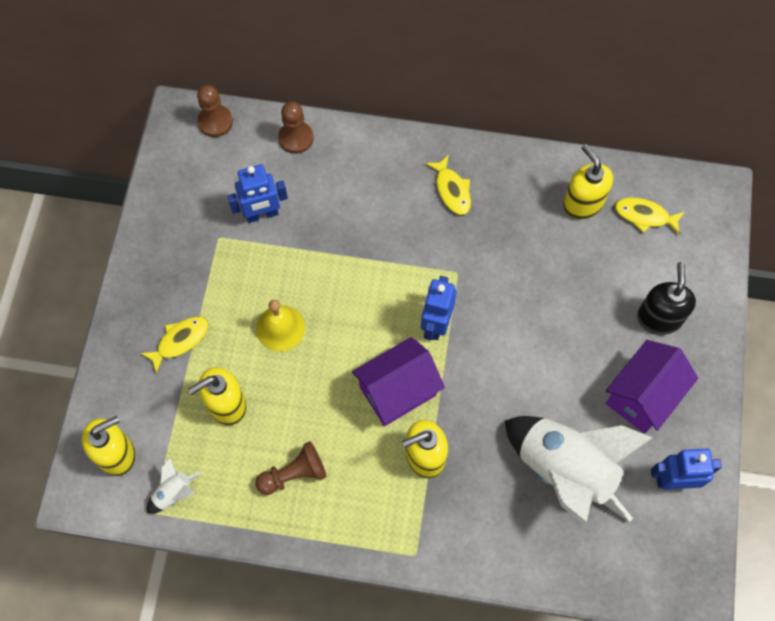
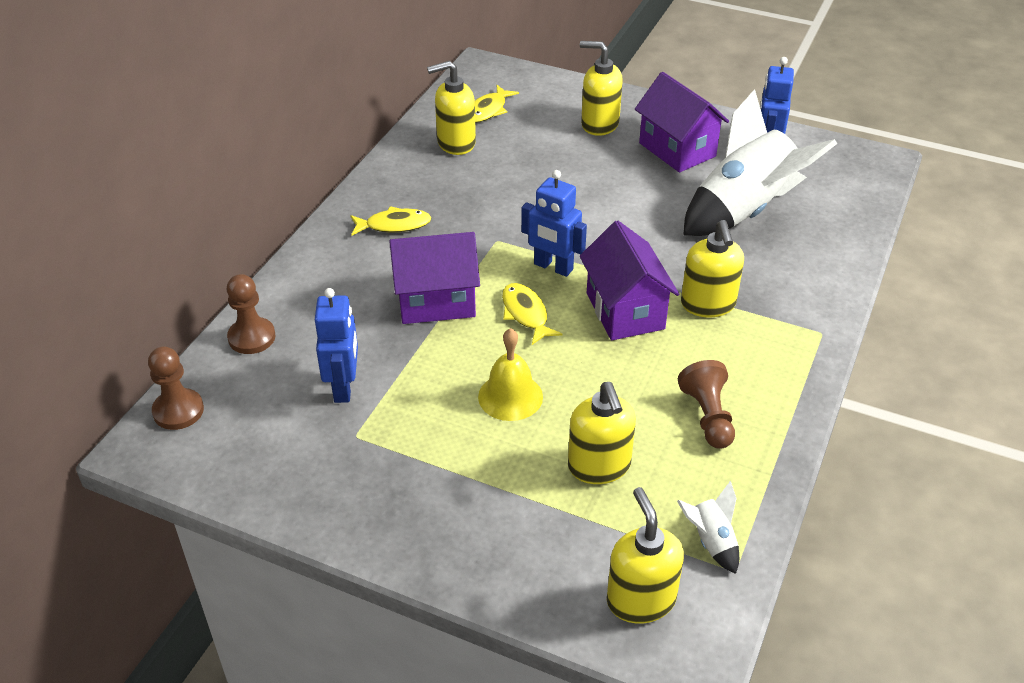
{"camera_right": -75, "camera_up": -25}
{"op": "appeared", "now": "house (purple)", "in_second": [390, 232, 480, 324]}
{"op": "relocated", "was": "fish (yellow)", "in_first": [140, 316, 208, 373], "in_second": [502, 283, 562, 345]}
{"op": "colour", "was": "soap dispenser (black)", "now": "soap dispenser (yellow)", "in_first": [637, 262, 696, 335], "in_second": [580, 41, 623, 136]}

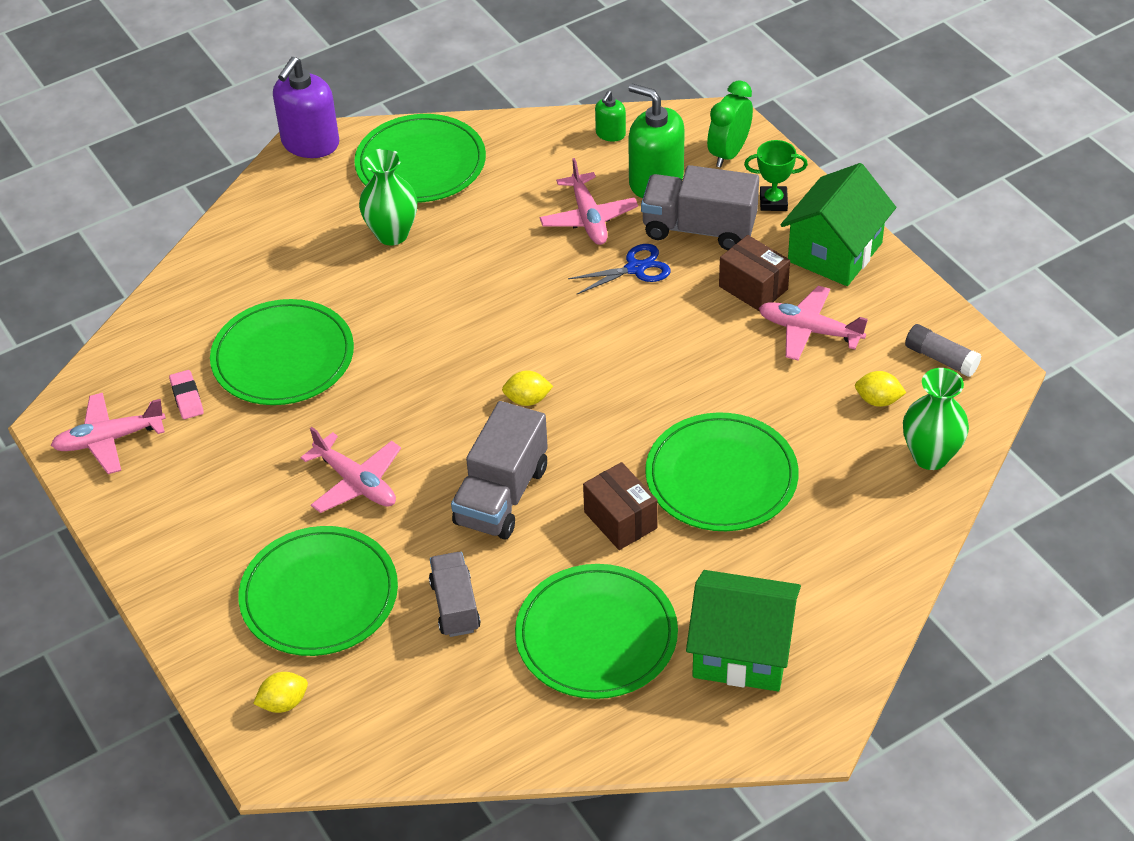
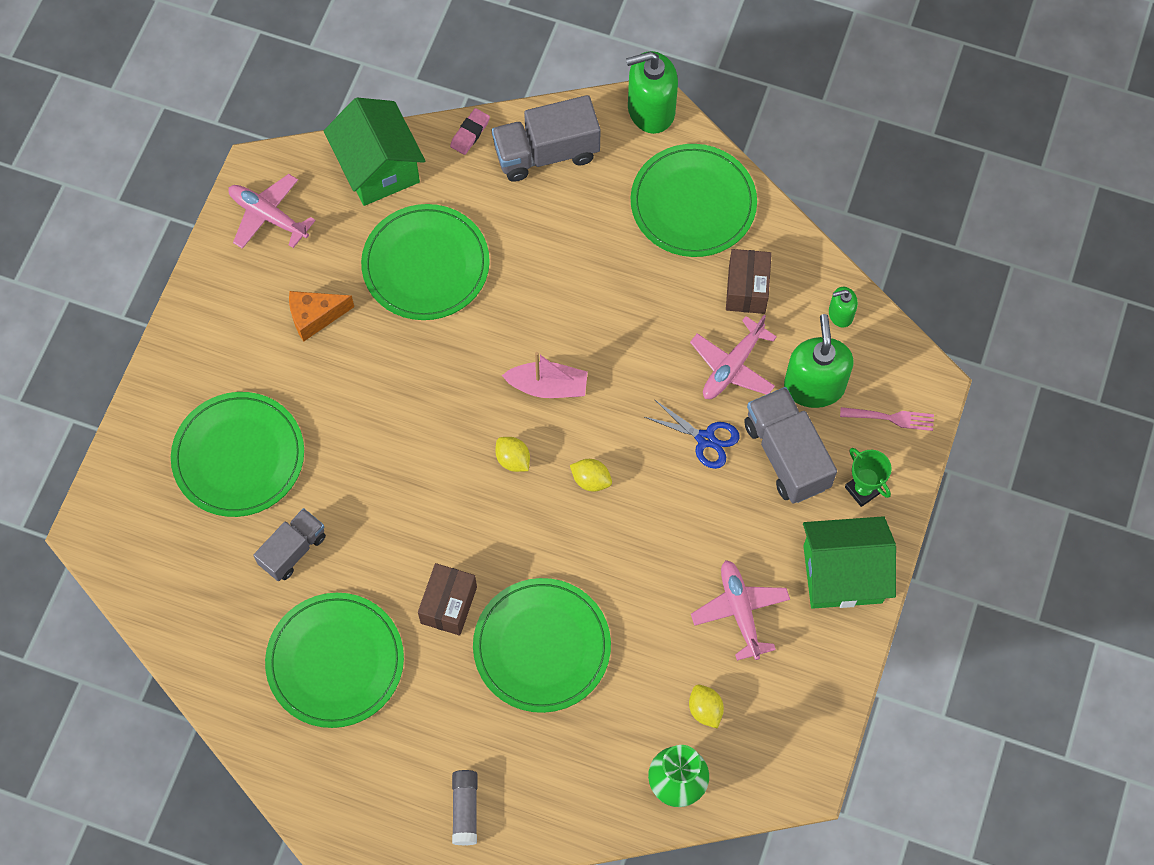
{"camera_right": 50, "camera_up": 20}
{"op": "missing", "was": "plane (pink)", "in_first": [300, 427, 401, 513]}
{"op": "missing", "was": "vase (green)", "in_first": [359, 148, 417, 246]}
{"op": "appeared", "now": "cheese (orange)", "in_second": [289, 291, 354, 341]}
{"op": "appeared", "now": "boat (pink)", "in_second": [502, 352, 588, 398]}
{"op": "relocated", "was": "eraser (pink)", "in_first": [169, 370, 204, 419], "in_second": [450, 108, 490, 155]}
{"op": "relocated", "was": "lemon (yellow)", "in_first": [253, 672, 308, 713], "in_second": [570, 459, 612, 492]}
{"op": "relocated", "was": "truck (grey)", "in_first": [451, 401, 548, 540], "in_second": [492, 95, 601, 182]}
{"op": "relocated", "was": "house (green)", "in_first": [686, 570, 801, 691], "in_second": [324, 98, 425, 206]}
{"op": "relocated", "was": "box (brown)", "in_first": [719, 235, 790, 312], "in_second": [726, 249, 772, 314]}
{"op": "relocated", "was": "glue stick (grey)", "in_first": [905, 324, 981, 377], "in_second": [452, 770, 478, 846]}
{"op": "exchanged", "was": "clock (green)", "now": "fork (pink)", "in_first": [707, 80, 753, 167], "in_second": [840, 407, 934, 431]}
{"op": "colour", "was": "soap dispenser (purple)", "now": "soap dispenser (green)", "in_first": [273, 57, 339, 158], "in_second": [626, 51, 678, 134]}

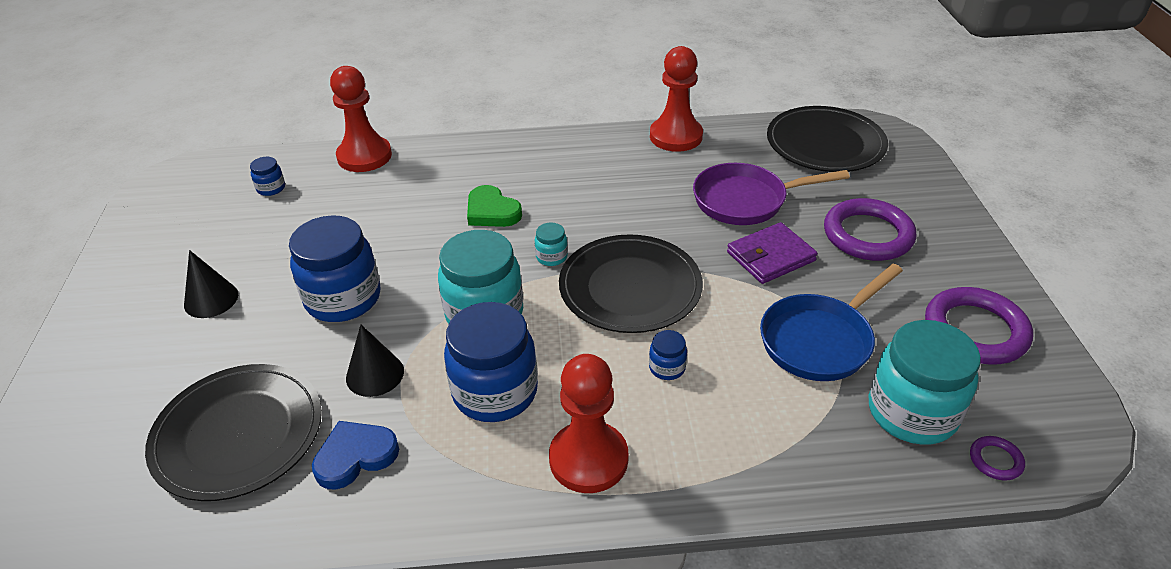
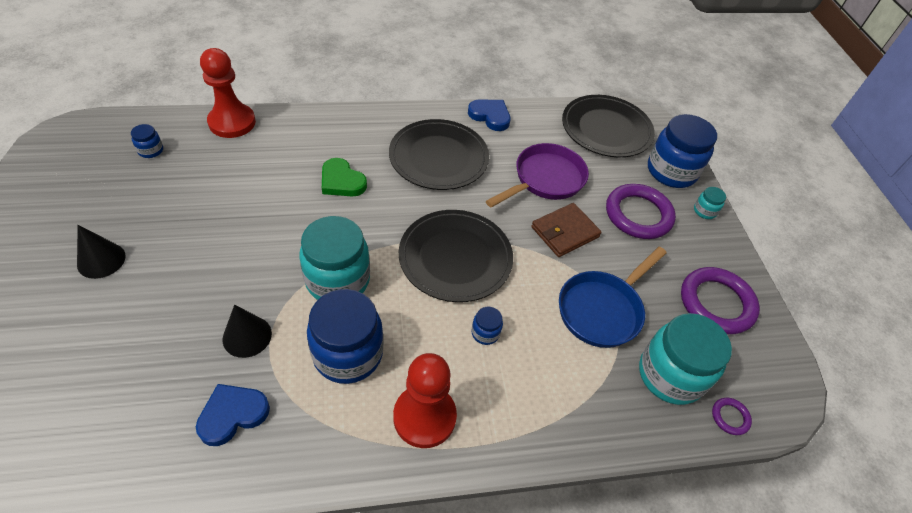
{"camera_right": -10, "camera_up": 10}
{"op": "relocated", "was": "plate (black)", "in_first": [145, 364, 322, 501], "in_second": [389, 119, 489, 190]}
{"op": "relocated", "was": "jar (blue)", "in_first": [289, 215, 380, 322], "in_second": [648, 114, 717, 188]}
{"op": "relocated", "was": "jar (turquoise)", "in_first": [535, 223, 568, 266], "in_second": [694, 187, 726, 219]}
{"op": "exchanged", "was": "pawn (red)", "now": "heart (blue)", "in_first": [650, 46, 703, 152], "in_second": [468, 99, 511, 131]}
{"op": "colour", "was": "wallet (purple)", "now": "wallet (brown)", "in_first": [727, 222, 818, 284], "in_second": [531, 203, 602, 257]}
{"op": "spun", "was": "pan (purple)", "in_first": [693, 163, 850, 225], "in_second": [486, 143, 589, 208], "clockwise": 150}

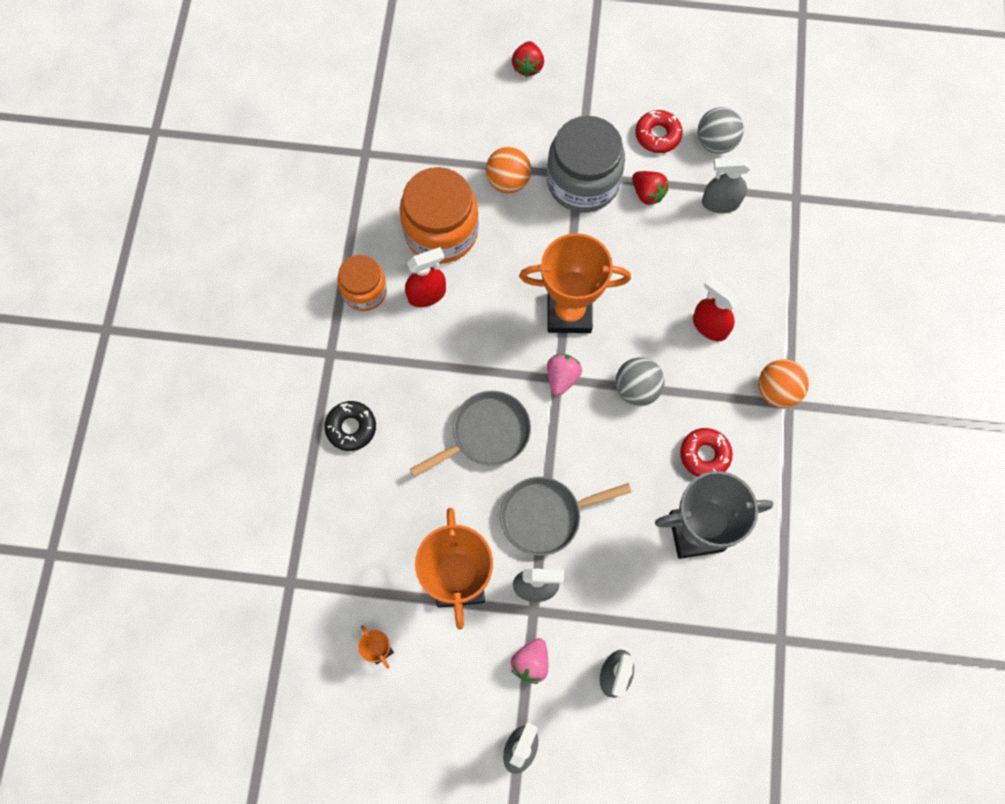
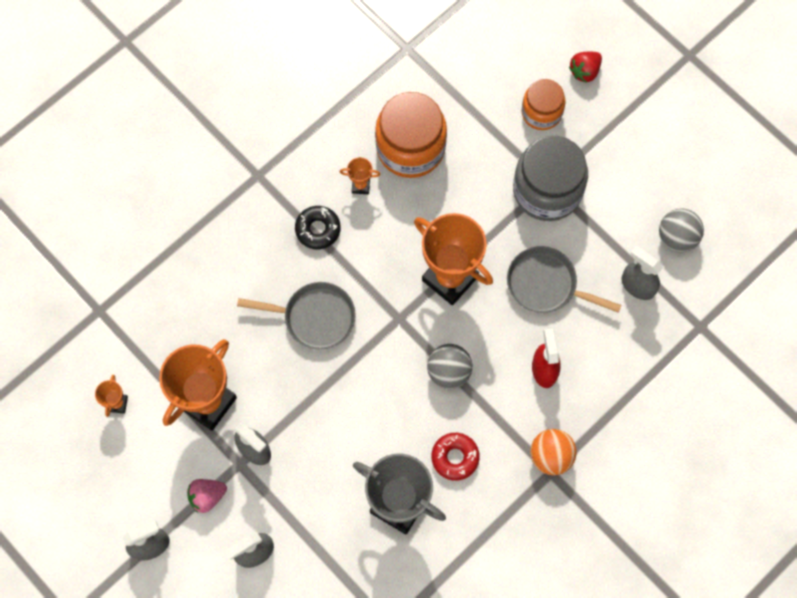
{"camera_right": 40, "camera_up": 0}
{"op": "missing", "was": "ball (orange)", "in_first": [486, 147, 531, 193]}
{"op": "missing", "was": "strawberry (pink)", "in_first": [547, 354, 582, 396]}
{"op": "missing", "was": "strawberry (red)", "in_first": [632, 171, 668, 205]}
{"op": "missing", "was": "donut (red)", "in_first": [635, 110, 683, 153]}
{"op": "relocated", "was": "donut (black)", "in_first": [324, 401, 376, 451], "in_second": [295, 206, 341, 249]}
{"op": "relocated", "was": "jar (orange)", "in_first": [337, 255, 387, 311], "in_second": [521, 79, 566, 130]}
{"op": "relocated", "was": "pan (grey)", "in_first": [500, 477, 631, 556], "in_second": [507, 246, 621, 313]}
{"op": "exchanged", "was": "spray bottle (red)", "now": "trophy (orange)", "in_first": [405, 247, 446, 307], "in_second": [340, 157, 380, 194]}

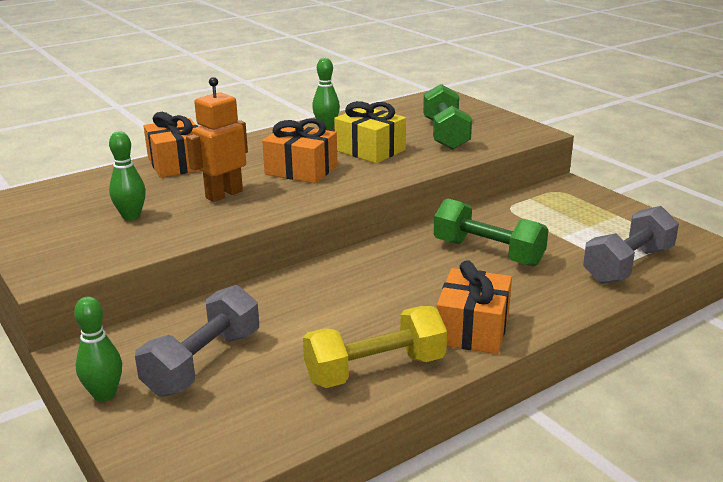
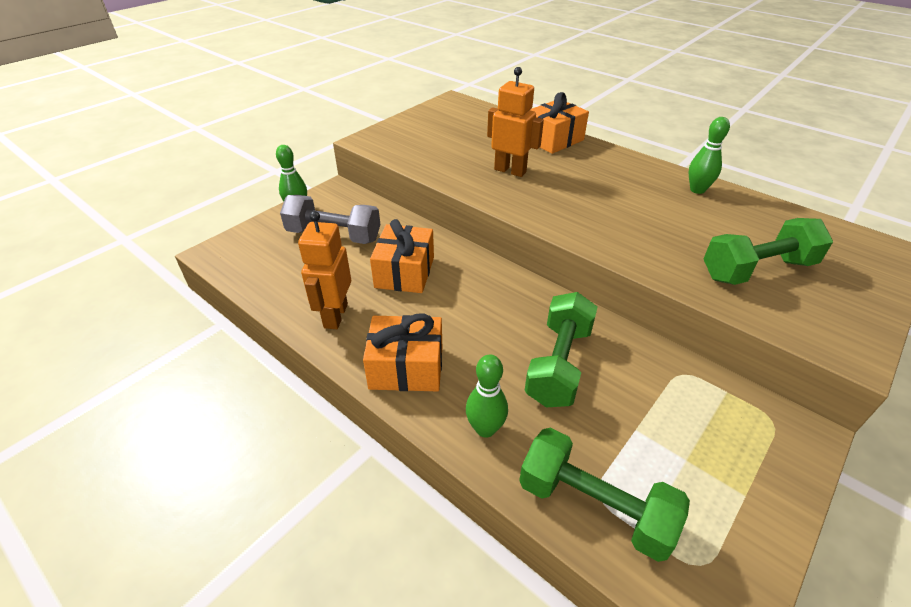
{"camera_right": 75, "camera_up": 15}
{"op": "missing", "was": "gift (yellow)", "in_first": [334, 101, 406, 163]}
{"op": "relocated", "was": "bowling pin (green)", "in_first": [109, 131, 146, 221], "in_second": [466, 355, 508, 438]}
{"op": "relocated", "was": "gift (orange)", "in_first": [262, 118, 337, 183], "in_second": [370, 219, 434, 293]}
{"op": "exchanged", "was": "dumbbell (yellow)", "now": "robot (orange)", "in_first": [303, 306, 447, 388], "in_second": [298, 211, 351, 329]}
{"op": "colour", "was": "dumbbell (grey)", "now": "dumbbell (green)", "in_first": [583, 206, 679, 284], "in_second": [519, 428, 690, 562]}

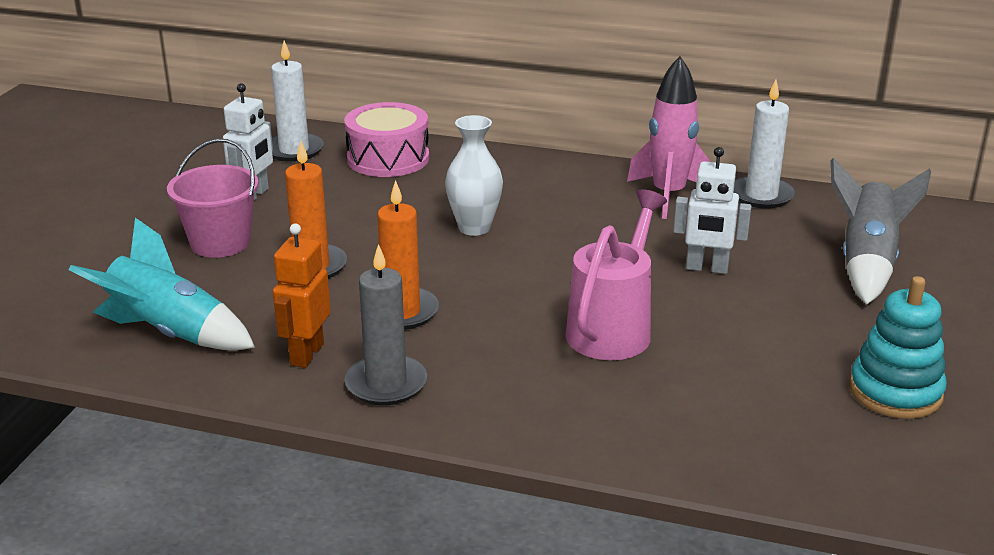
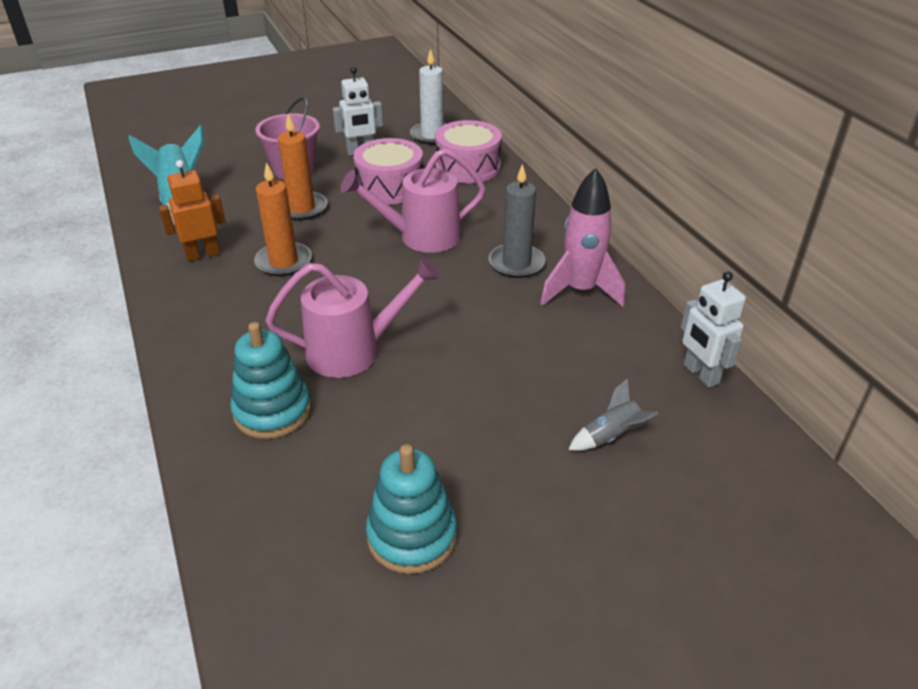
{"camera_right": 50, "camera_up": 10}
{"op": "missing", "was": "candle (white)", "in_first": [733, 80, 795, 209]}
{"op": "appeared", "now": "stacking toy (turquoise)", "in_second": [230, 322, 311, 439]}
{"op": "appeared", "now": "drum (pink)", "in_second": [353, 138, 423, 204]}
{"op": "relocated", "was": "candle (grey)", "in_first": [344, 244, 427, 405], "in_second": [489, 164, 546, 278]}
{"op": "relocated", "was": "robot (white)", "in_first": [673, 147, 751, 274], "in_second": [681, 271, 746, 388]}
{"op": "exchanged", "was": "vase (white)", "now": "watering can (pink)", "in_first": [445, 115, 503, 236], "in_second": [341, 148, 486, 253]}
{"op": "size", "was": "rocket (grey)", "in_first": [830, 158, 931, 304], "in_second": [568, 378, 659, 451], "ratio": 0.53}

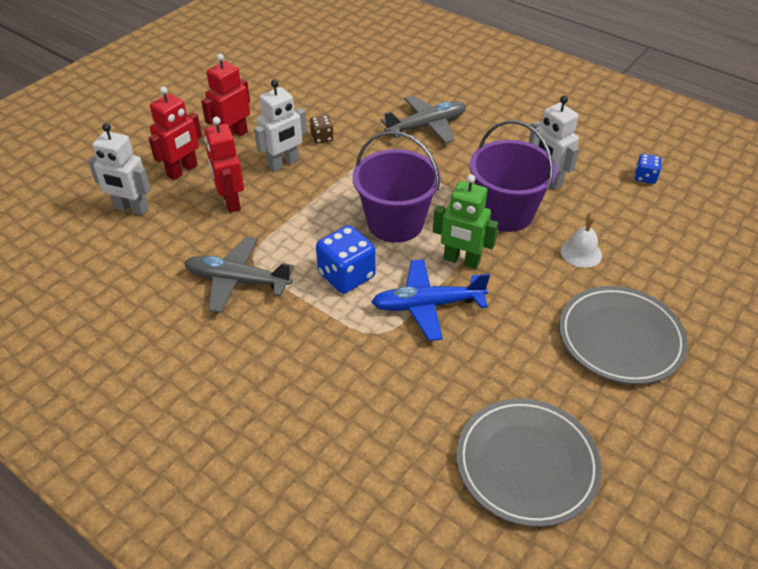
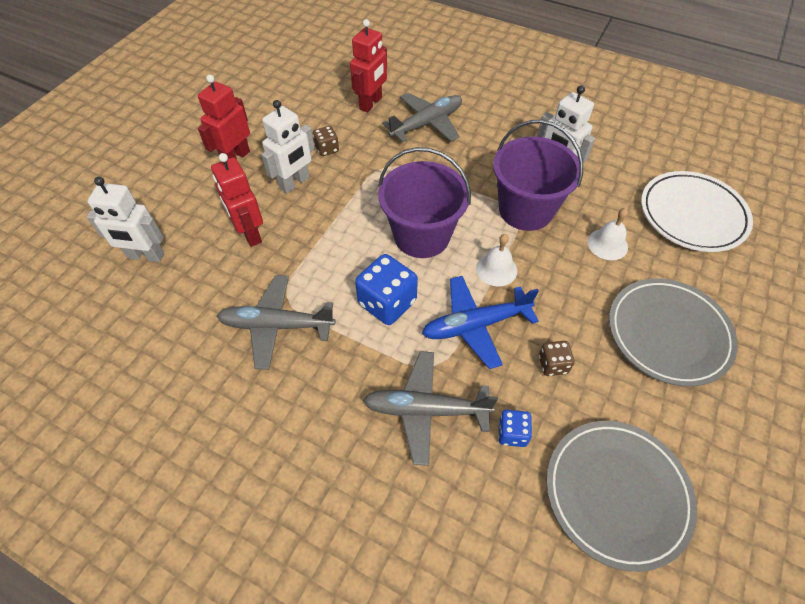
{"camera_right": -10, "camera_up": 10}
{"op": "appeared", "now": "plane (grey)", "in_second": [363, 351, 498, 466]}
{"op": "appeared", "now": "dice (brown)", "in_second": [539, 341, 574, 376]}
{"op": "appeared", "now": "plate (white)", "in_second": [641, 171, 753, 252]}
{"op": "relocated", "was": "robot (red)", "in_first": [148, 86, 202, 180], "in_second": [350, 19, 387, 112]}
{"op": "relocated", "was": "dice (blue)", "in_first": [635, 154, 662, 184], "in_second": [498, 410, 532, 447]}
{"op": "exchanged", "was": "robot (green)", "now": "bell (white)", "in_first": [433, 174, 498, 269], "in_second": [476, 234, 517, 287]}

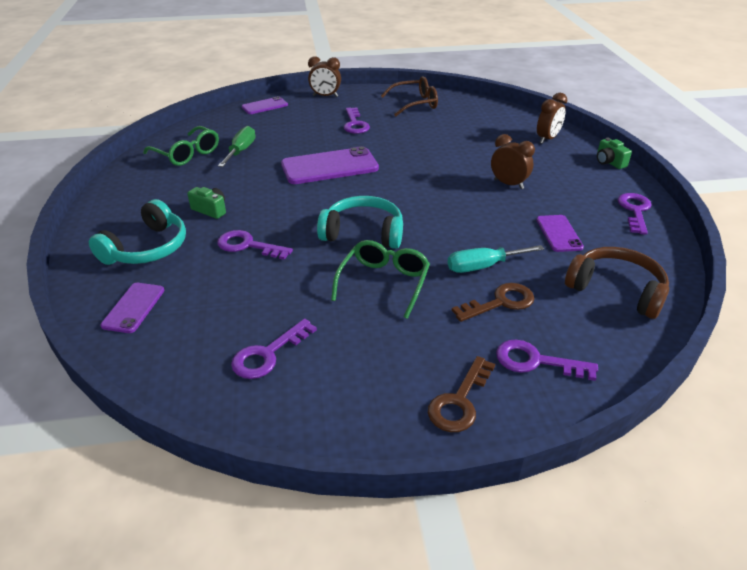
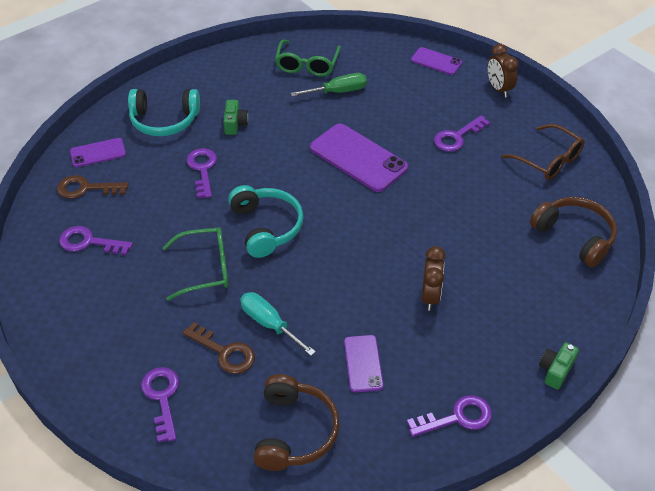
{"camera_right": 60, "camera_up": 10}
{"op": "missing", "was": "clock (brown)", "in_first": [537, 93, 567, 144]}
{"op": "appeared", "now": "headphones (brown)", "in_second": [530, 197, 617, 267]}
{"op": "relocated", "was": "key (brown)", "in_first": [428, 356, 495, 432], "in_second": [57, 175, 129, 199]}
{"op": "spun", "was": "phone (purple)", "in_first": [536, 215, 584, 252], "in_second": [344, 335, 384, 392], "clockwise": -60}

